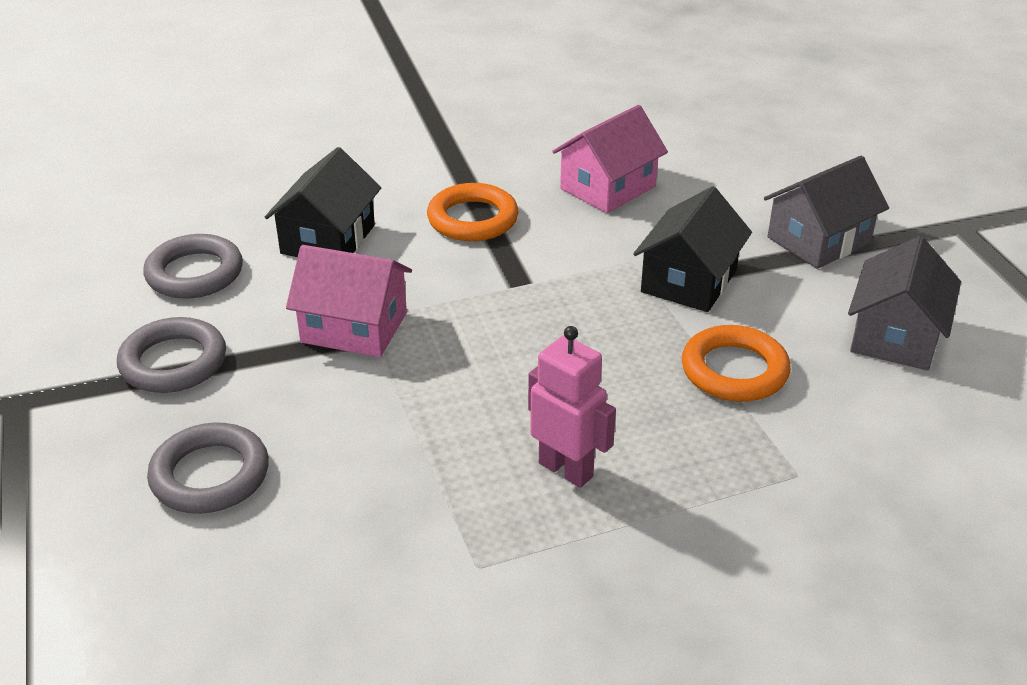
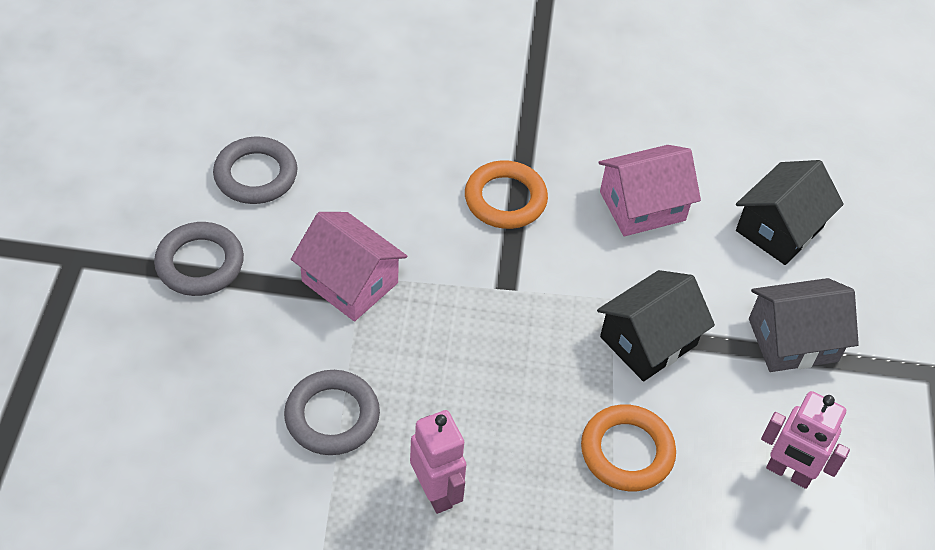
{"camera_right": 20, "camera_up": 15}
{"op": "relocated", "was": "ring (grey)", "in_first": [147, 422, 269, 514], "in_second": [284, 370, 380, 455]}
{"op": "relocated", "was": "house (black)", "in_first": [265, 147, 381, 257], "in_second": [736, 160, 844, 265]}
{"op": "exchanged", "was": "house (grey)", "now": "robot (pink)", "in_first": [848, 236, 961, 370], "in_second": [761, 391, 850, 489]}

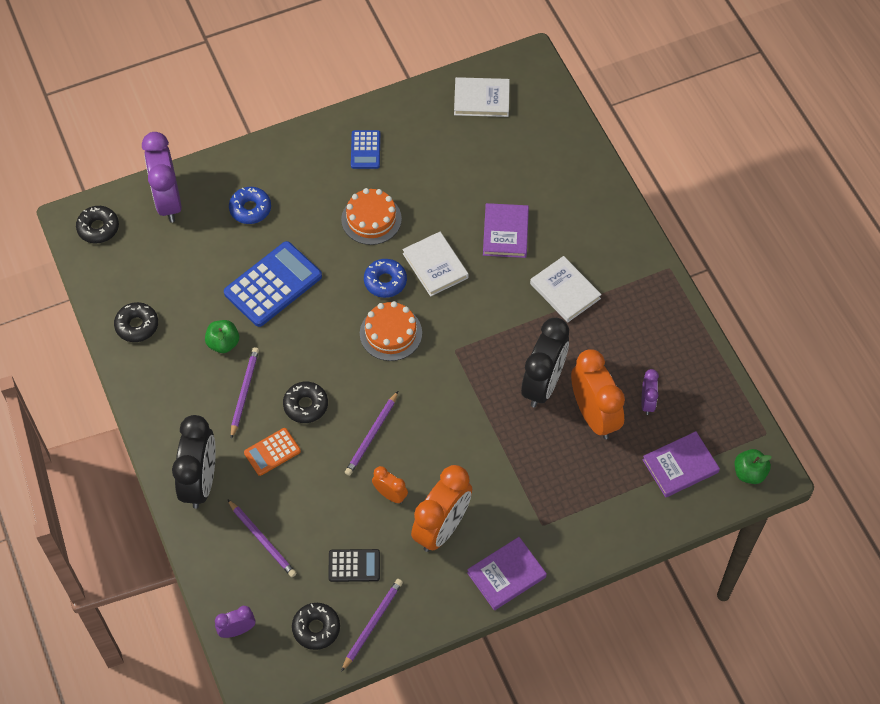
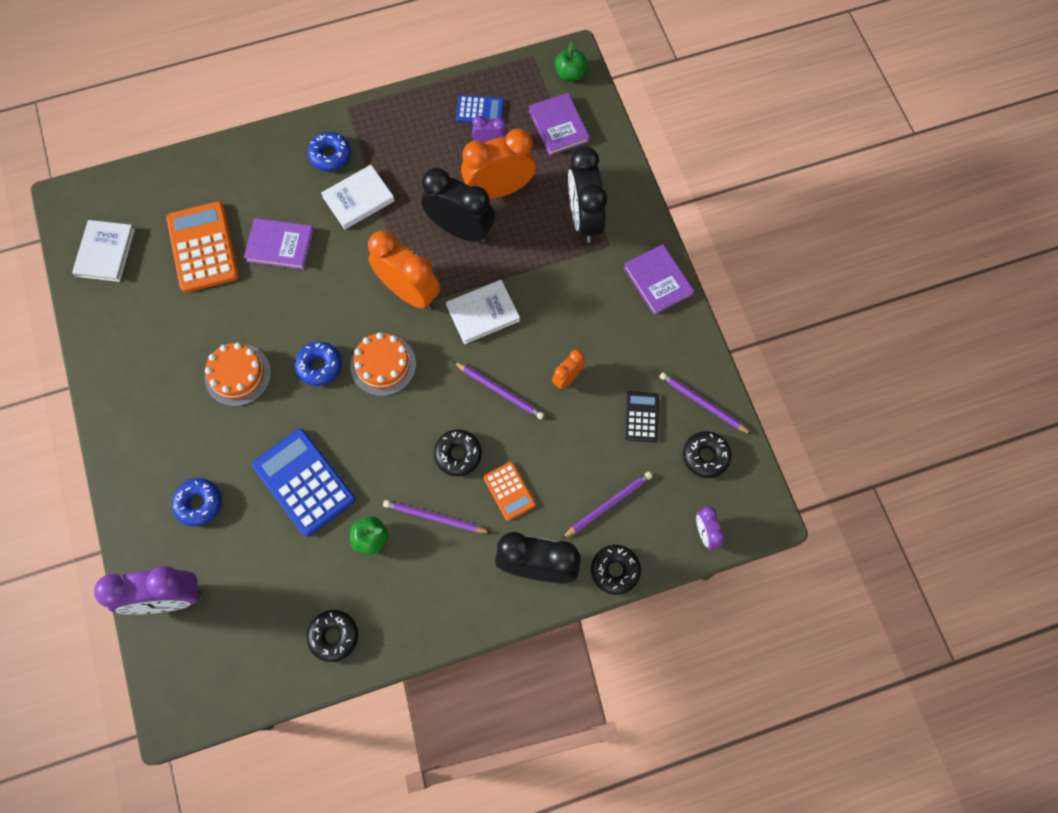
{"camera_right": -85, "camera_up": 10}
{"op": "appeared", "now": "calculator (orange)", "in_second": [166, 201, 239, 293]}
{"op": "appeared", "now": "donut (blue)", "in_second": [308, 132, 351, 171]}
{"op": "appeared", "now": "clock (black)", "in_second": [568, 146, 607, 243]}
{"op": "relocated", "was": "donut (black)", "in_first": [76, 206, 119, 243], "in_second": [591, 545, 641, 595]}
{"op": "relocated", "was": "calculator (blue)", "in_first": [351, 130, 380, 169], "in_second": [456, 95, 504, 123]}
{"op": "relocated", "was": "book (white)", "in_first": [402, 232, 469, 297], "in_second": [446, 280, 520, 344]}
{"op": "relocated", "was": "clock (orange)", "in_first": [411, 465, 472, 552], "in_second": [368, 230, 440, 309]}

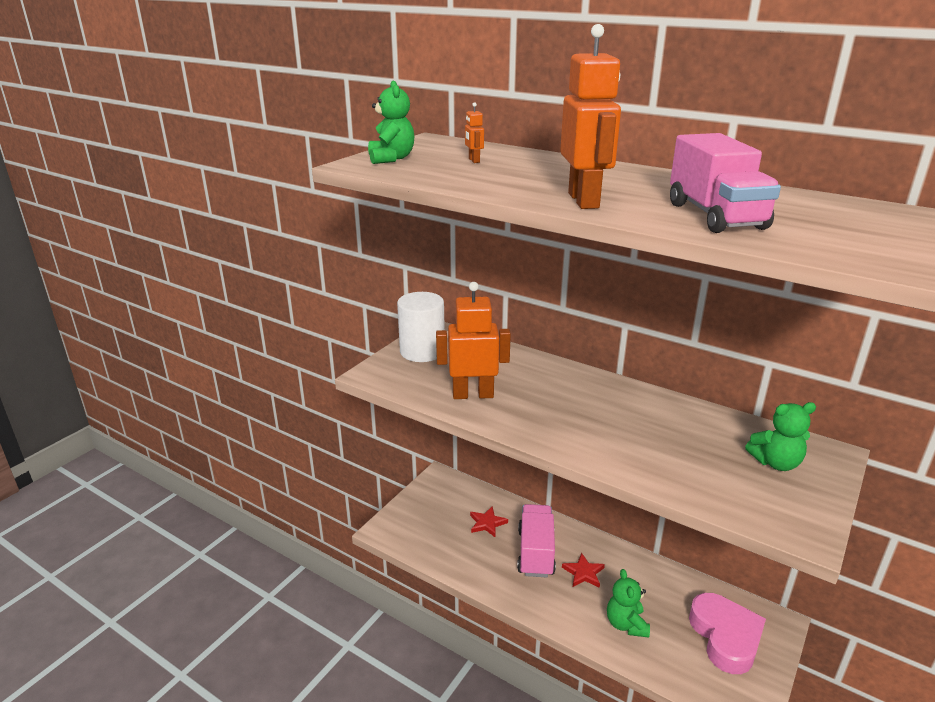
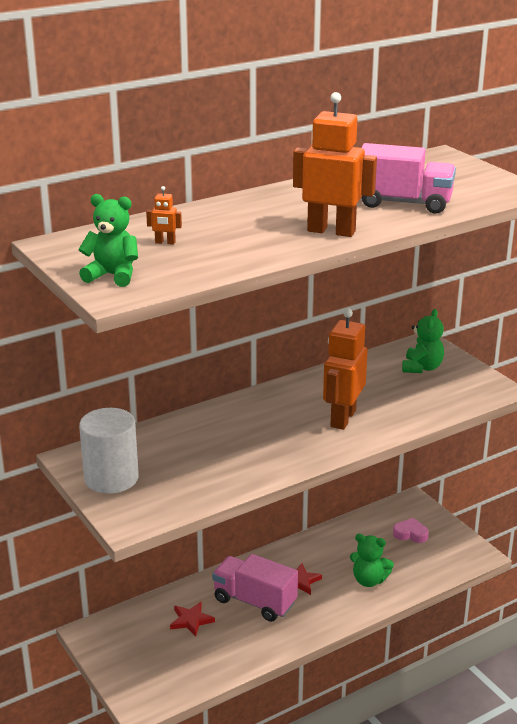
{"camera_right": -65, "camera_up": 0}
{"op": "relocated", "was": "robot (orange)", "in_first": [436, 282, 511, 399], "in_second": [323, 308, 368, 430]}
{"op": "size", "was": "heart (pink)", "in_first": [689, 593, 766, 674], "in_second": [393, 518, 429, 543], "ratio": 0.49}

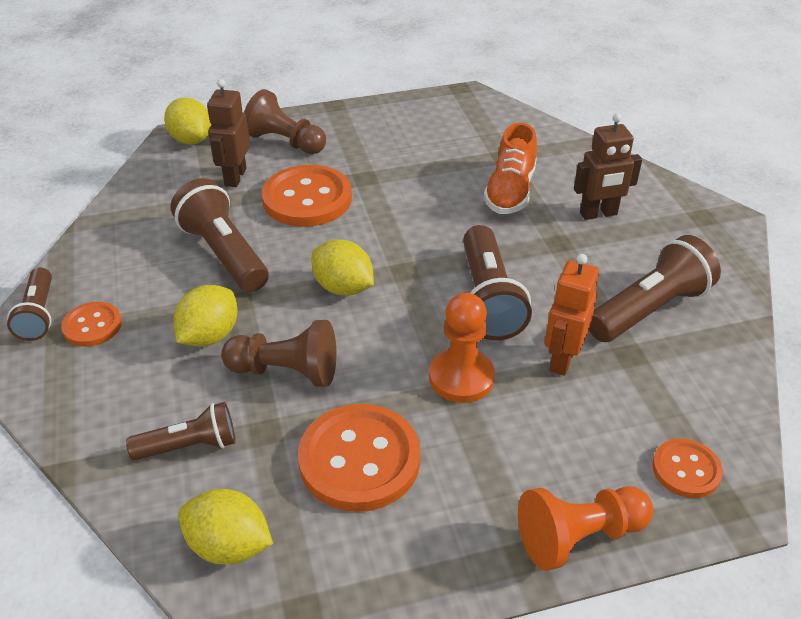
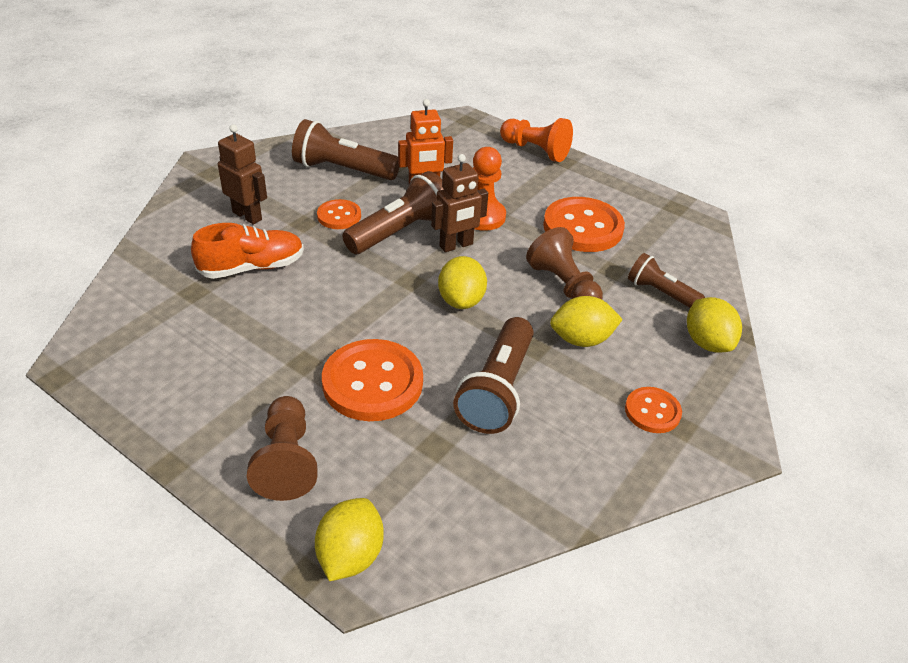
{"camera_right": -130, "camera_up": 0}
{"op": "missing", "was": "flashlight (brown)", "in_first": [7, 268, 52, 341]}
{"op": "relocated", "was": "lemon (yellow)", "in_first": [178, 489, 273, 564], "in_second": [687, 297, 742, 353]}
{"op": "relocated", "was": "robot (brown)", "in_first": [207, 79, 250, 187], "in_second": [431, 154, 488, 252]}
{"op": "relocated", "was": "button (orange)", "in_first": [652, 439, 723, 498], "in_second": [317, 199, 361, 229]}

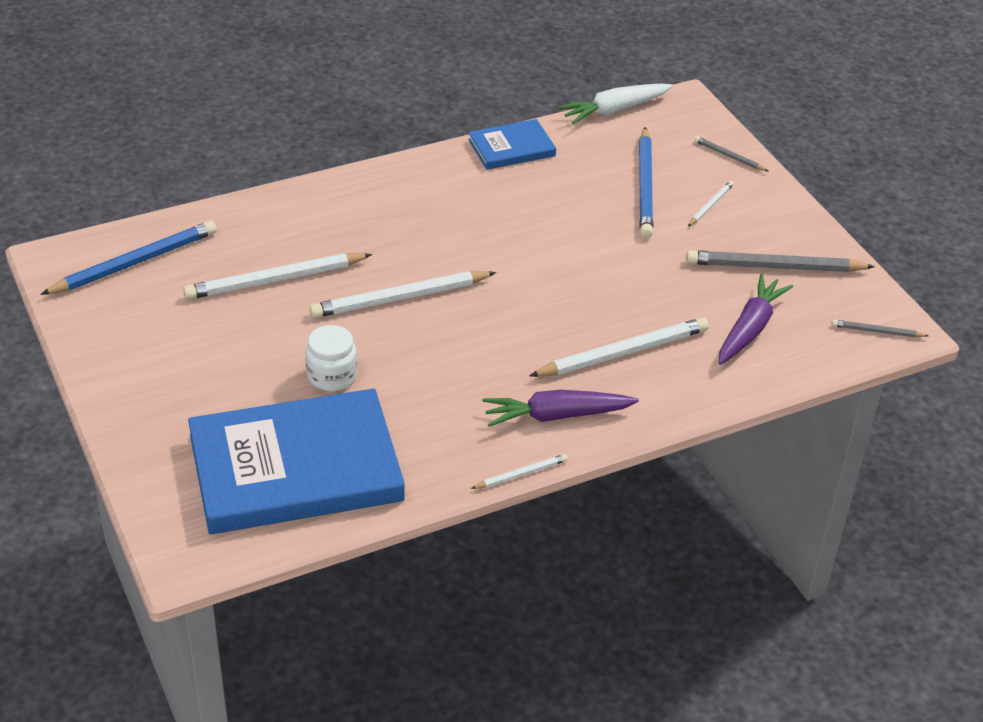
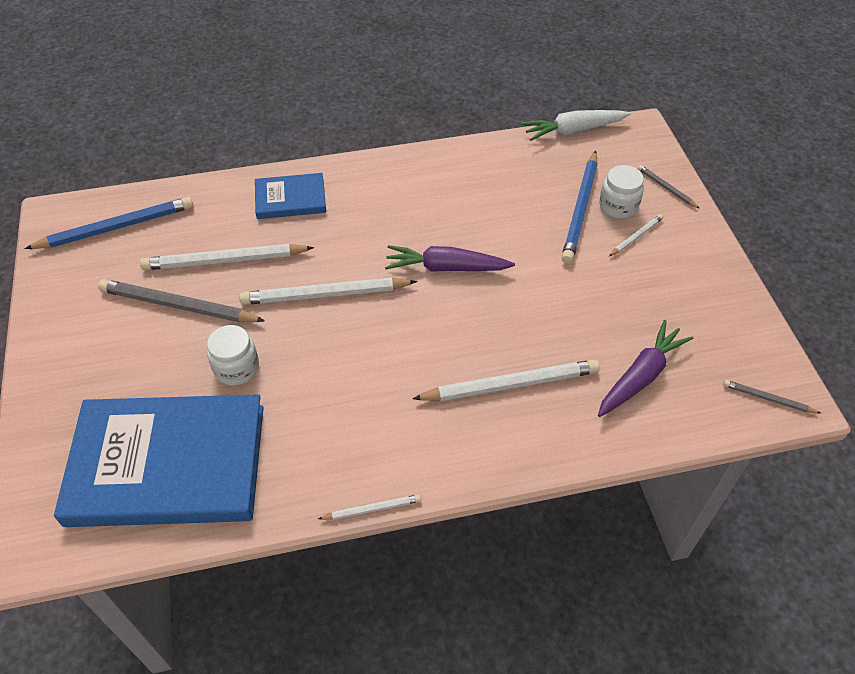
{"camera_right": 15, "camera_up": 10}
{"op": "appeared", "now": "jar (white)", "in_second": [599, 165, 644, 219]}
{"op": "relocated", "was": "book (blue)", "in_first": [468, 119, 556, 170], "in_second": [255, 173, 326, 219]}
{"op": "relocated", "was": "carrot (purple)", "in_first": [483, 390, 639, 427], "in_second": [385, 245, 515, 272]}
{"op": "relocated", "was": "pencil (grey)", "in_first": [686, 250, 875, 272], "in_second": [98, 279, 265, 322]}

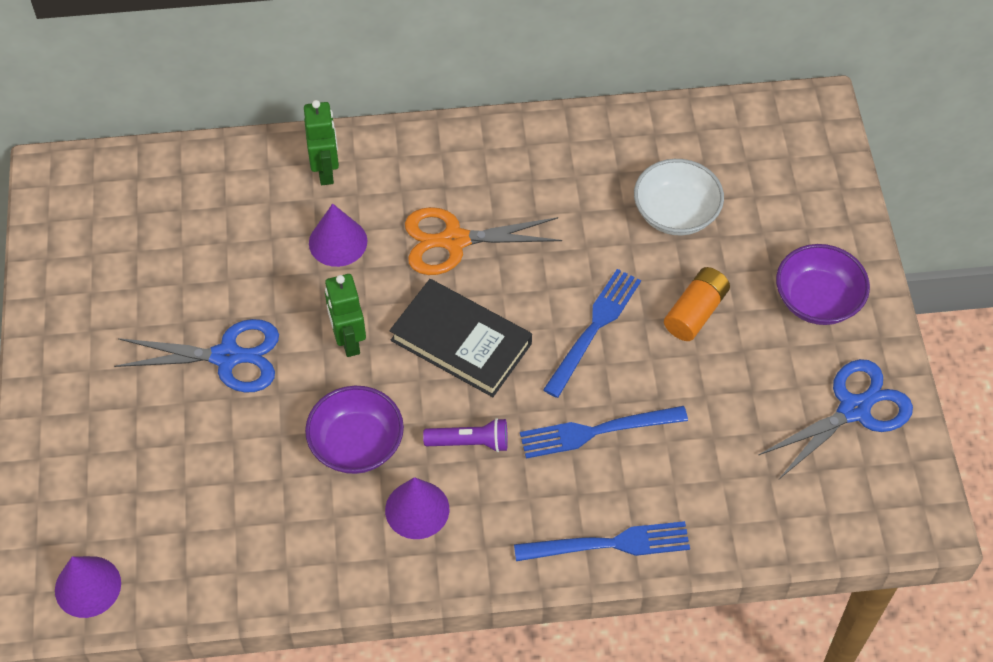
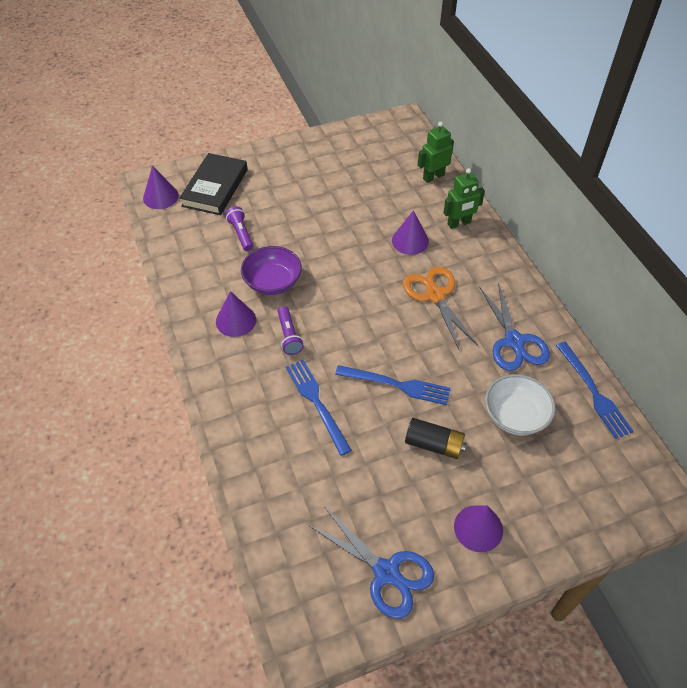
{"camera_right": 75, "camera_up": -5}
{"op": "appeared", "now": "flashlight (purple)", "in_second": [225, 206, 253, 251]}
{"op": "relocated", "was": "scissors (blue)", "in_first": [114, 319, 279, 392], "in_second": [479, 283, 550, 371]}
{"op": "relocated", "was": "robot (green)", "in_first": [325, 274, 366, 357], "in_second": [418, 122, 454, 183]}
{"op": "relocated", "was": "book (black)", "in_first": [390, 279, 532, 397], "in_second": [179, 153, 248, 215]}
{"op": "relocated", "was": "fork (blue)", "in_first": [514, 521, 690, 561], "in_second": [556, 342, 634, 439]}
{"op": "exchanged", "was": "bowl (purple)", "now": "cone (purple)", "in_first": [776, 244, 870, 325], "in_second": [454, 505, 503, 552]}
{"op": "colour", "was": "battery (orange)", "now": "battery (black)", "in_first": [664, 267, 730, 341], "in_second": [405, 418, 467, 459]}

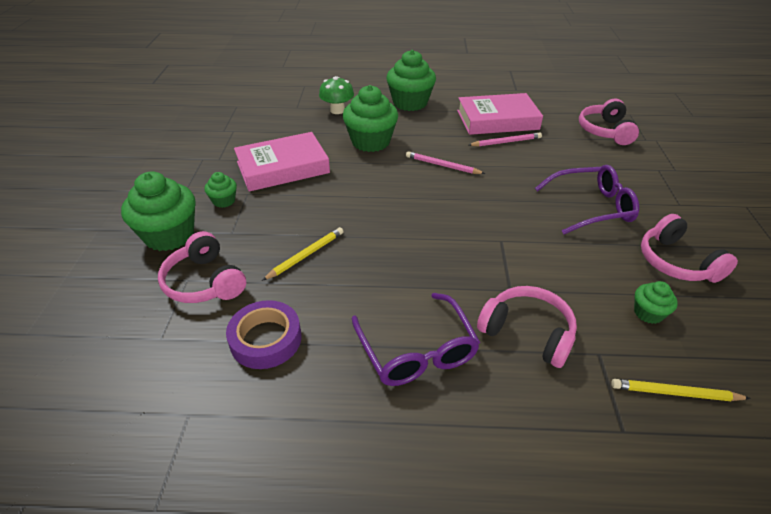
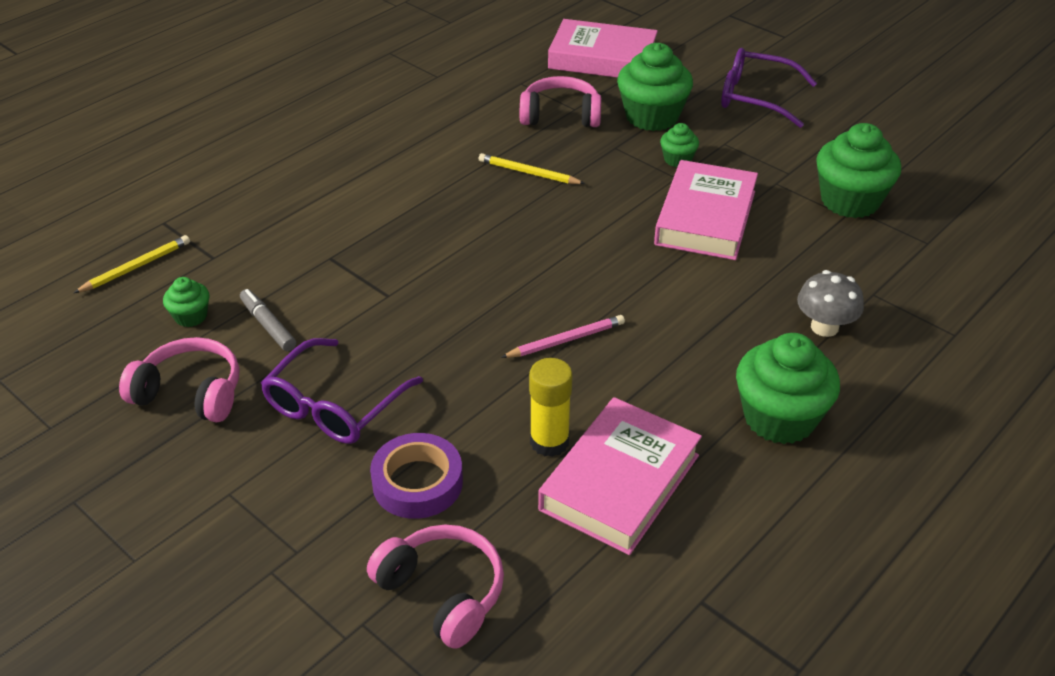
{"camera_right": 130, "camera_up": 0}
{"op": "missing", "was": "headphones (pink)", "in_first": [477, 286, 577, 368]}
{"op": "appeared", "now": "marker (grey)", "in_second": [240, 289, 296, 351]}
{"op": "appeared", "now": "book (pink)", "in_second": [548, 19, 658, 78]}
{"op": "relocated", "was": "tape (purple)", "in_first": [226, 300, 301, 369], "in_second": [370, 433, 463, 519]}
{"op": "relocated", "was": "cupcake (green)", "in_first": [343, 85, 398, 152], "in_second": [816, 123, 901, 218]}
{"op": "relocated", "was": "glasses (purple)", "in_first": [352, 293, 480, 386], "in_second": [721, 48, 817, 128]}
{"op": "exchanged", "was": "pencil (pink)", "now": "glue stick (yellow)", "in_first": [469, 132, 542, 147], "in_second": [529, 358, 573, 457]}
{"op": "colour", "was": "mushroom (green)", "now": "mushroom (grey)", "in_first": [319, 76, 354, 114], "in_second": [797, 270, 864, 337]}
{"op": "spun", "was": "pencil (yellow)", "in_first": [262, 227, 343, 281], "in_second": [479, 153, 585, 184], "clockwise": 120}

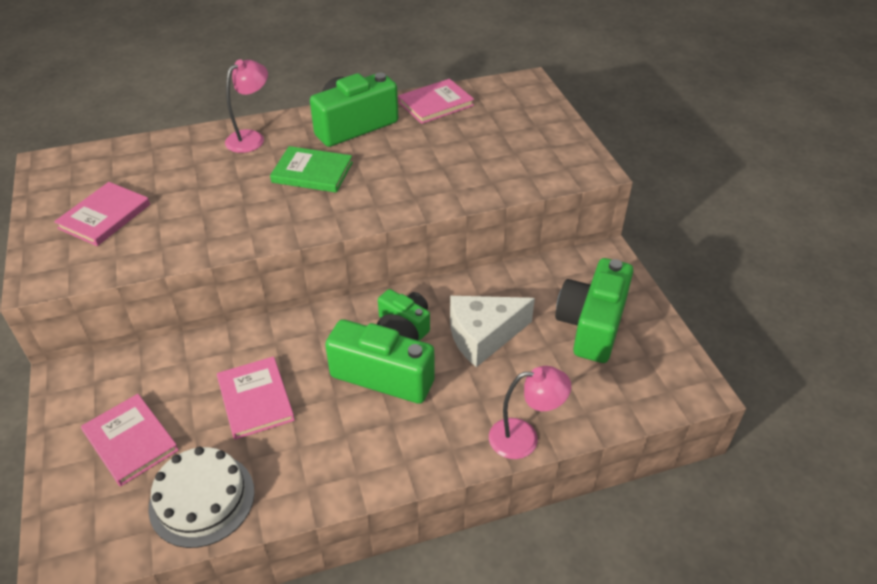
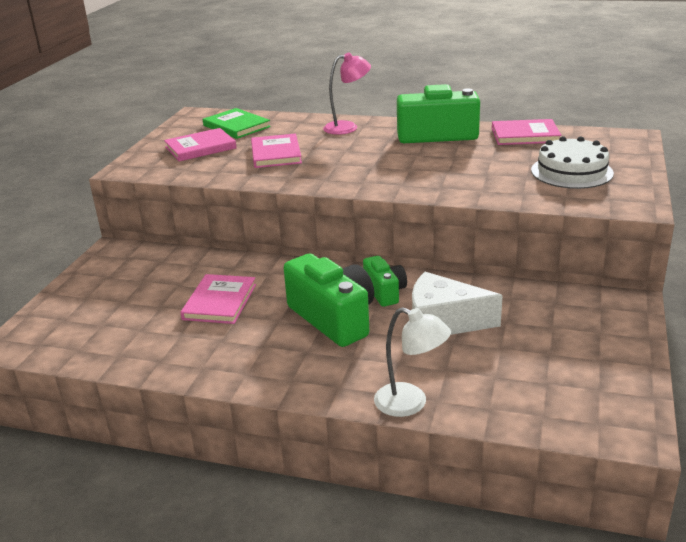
{"camera_right": 35, "camera_up": -15}
{"op": "missing", "was": "camera (green)", "in_first": [555, 258, 633, 363]}
{"op": "relocated", "was": "book (pink)", "in_first": [81, 394, 179, 487], "in_second": [251, 134, 302, 168]}
{"op": "relocated", "was": "cake (white)", "in_first": [148, 447, 255, 548], "in_second": [531, 136, 614, 189]}
{"op": "relocated", "was": "book (green)", "in_first": [270, 146, 353, 193], "in_second": [203, 108, 271, 139]}
{"op": "colour", "was": "lamp (pink)", "now": "lamp (white)", "in_first": [489, 366, 571, 459], "in_second": [374, 307, 451, 417]}

